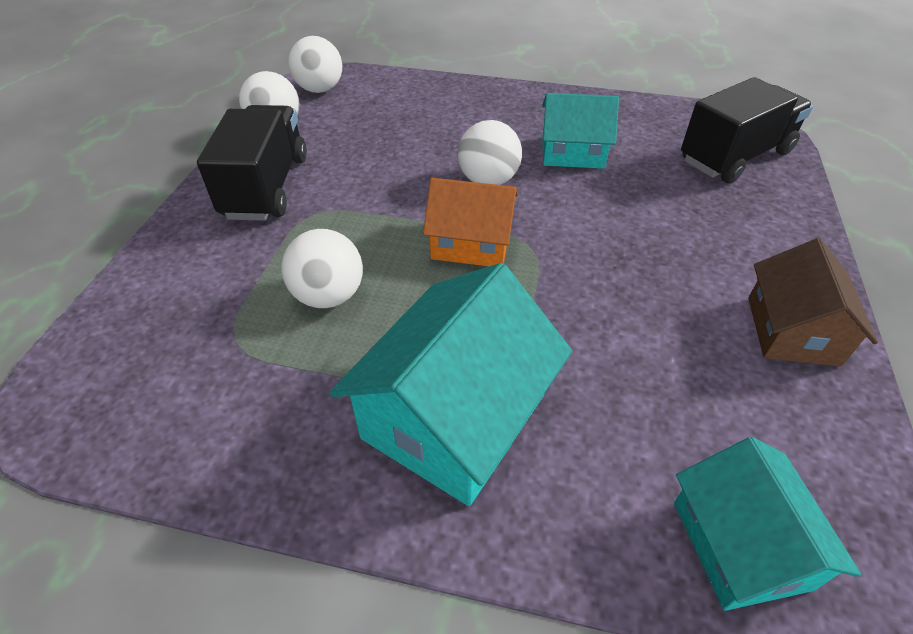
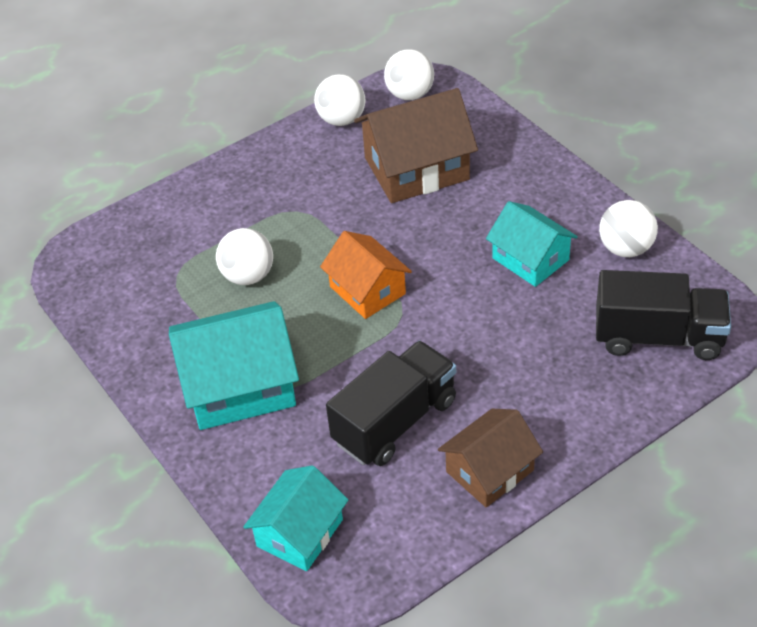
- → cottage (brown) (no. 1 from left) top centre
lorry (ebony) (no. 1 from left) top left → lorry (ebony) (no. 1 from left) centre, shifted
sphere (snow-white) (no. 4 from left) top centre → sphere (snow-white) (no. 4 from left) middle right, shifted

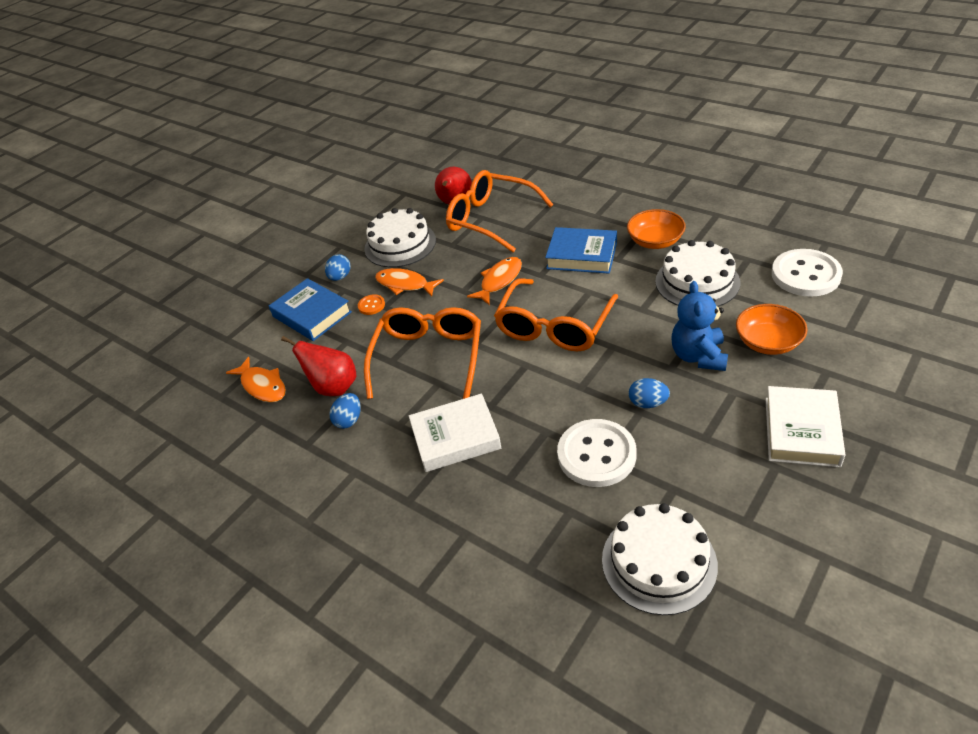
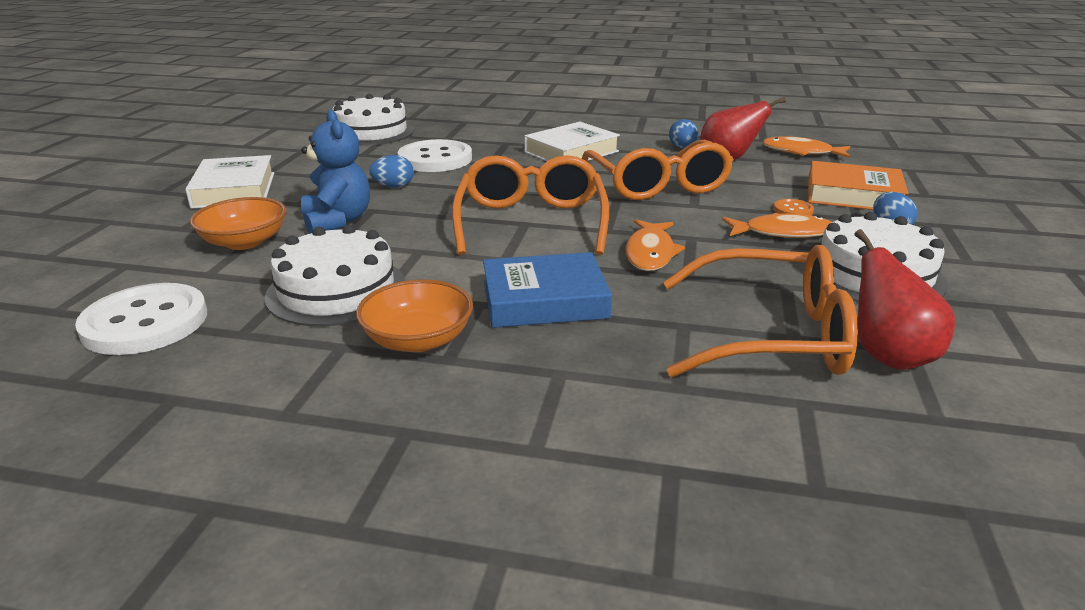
hardcover (royal blue) (no. 1 from left) middle left → hardcover (orange-coloured) top right

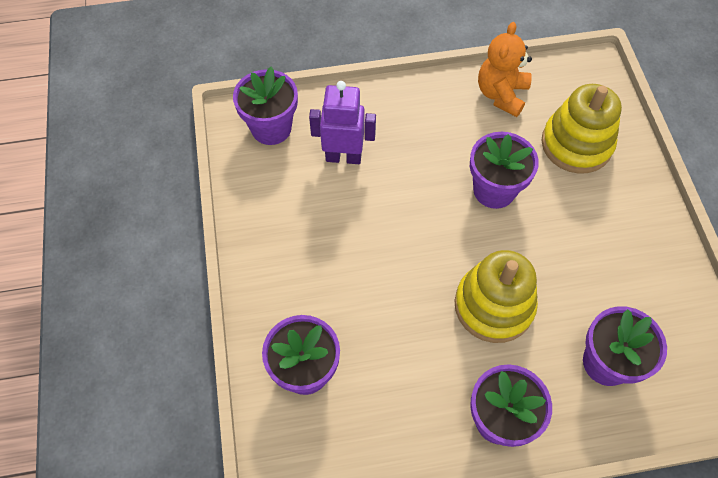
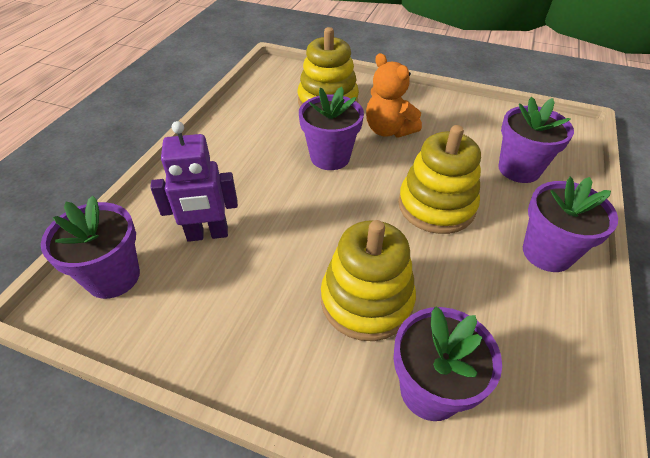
- → stacking rings (golden) (no. 2 from left) centre
teddy (orange-coloured) top right → teddy (orange-coloured) top centre, shifted
robot figure (royal purple) top centre → robot figure (royal purple) middle left, 135 degrees counterclockwise

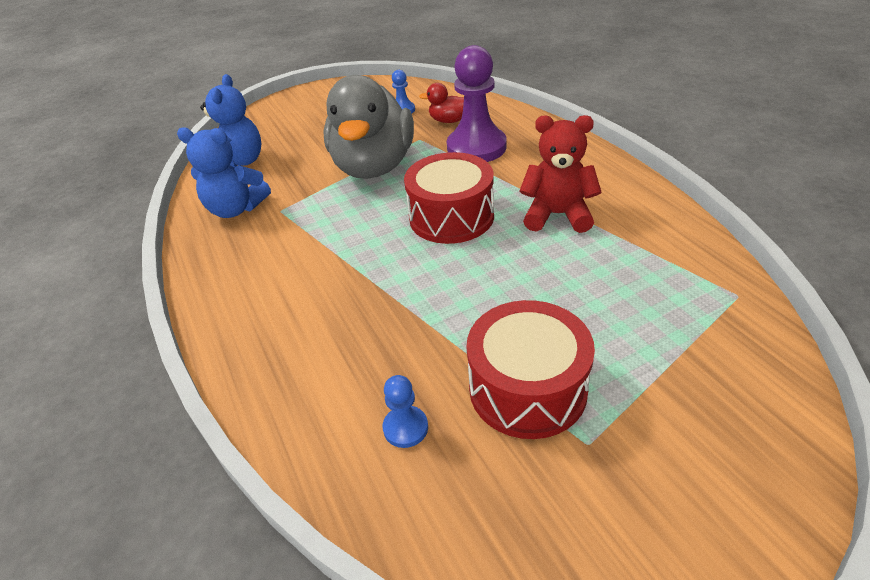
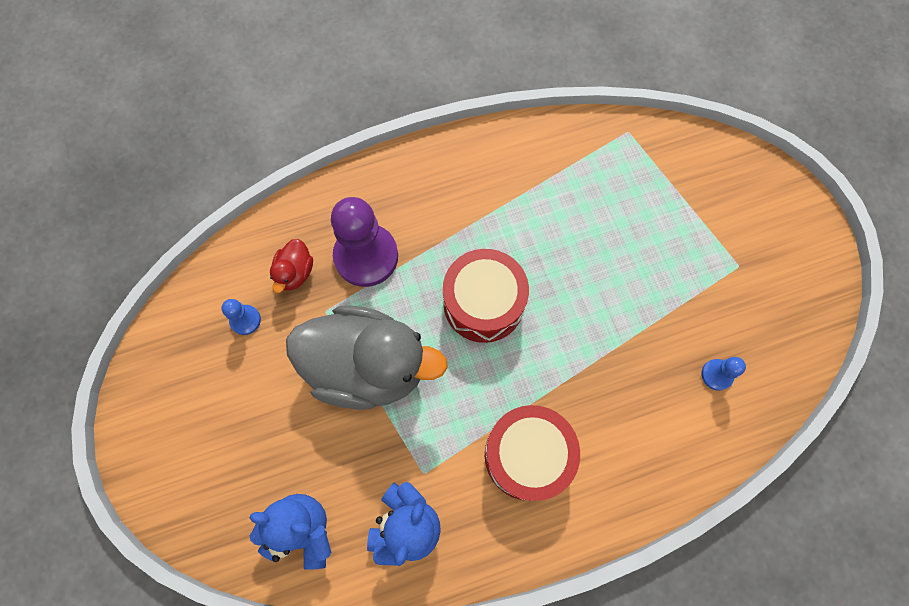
teddy (red) top centre → -
toy drum (red) (no. 2 from left) centre → toy drum (red) (no. 2 from left) bottom centre, shifted

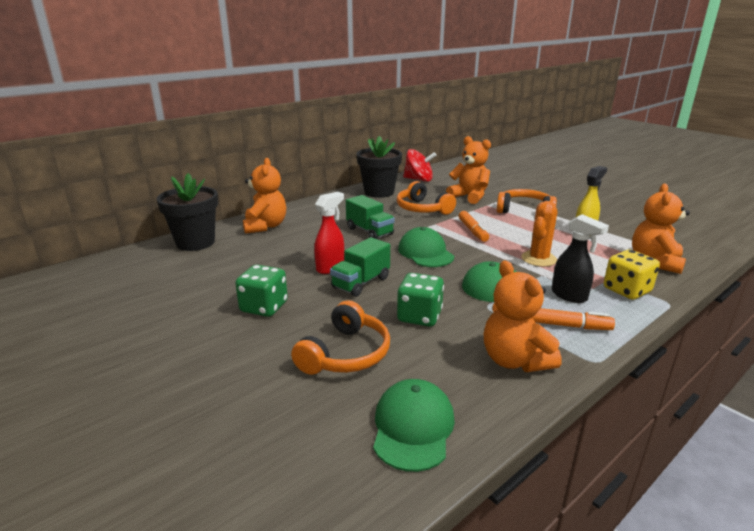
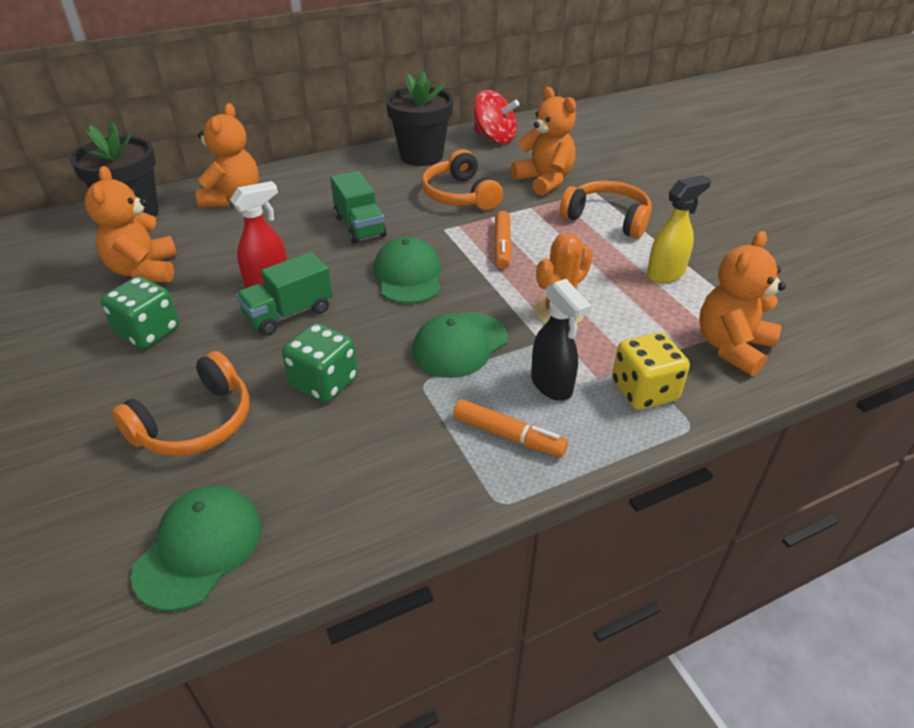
teddy (orange-coloured) (no. 3 from left in the first image) middle right → teddy (orange-coloured) (no. 1 from left) top left, shifted

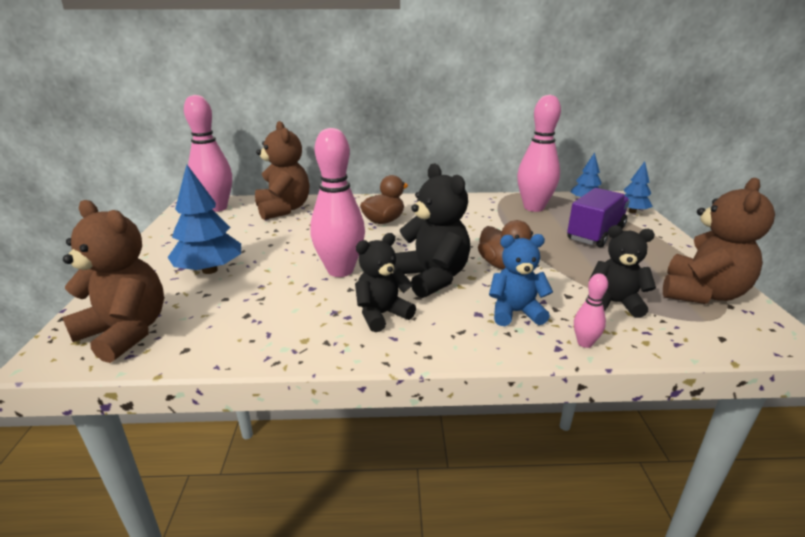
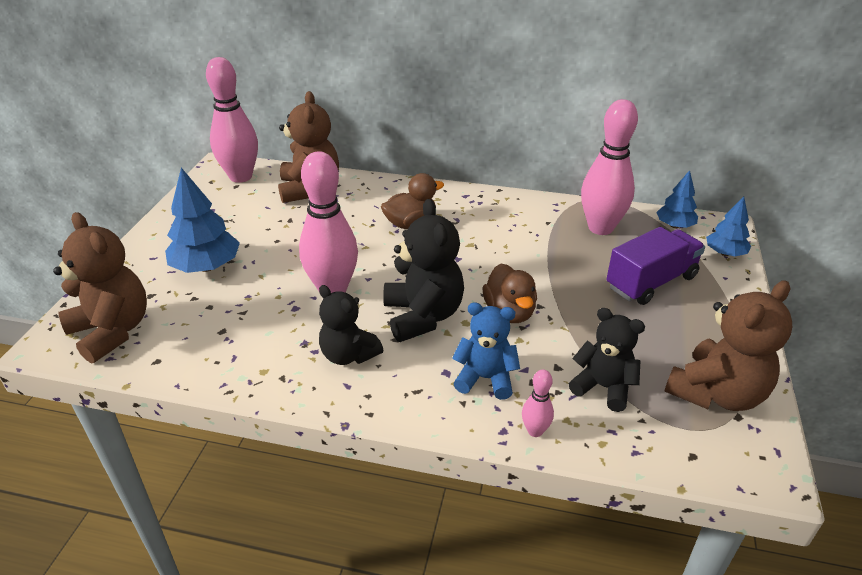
teddy (ebony) (no. 1 from left) centre, 120 degrees counterclockwise

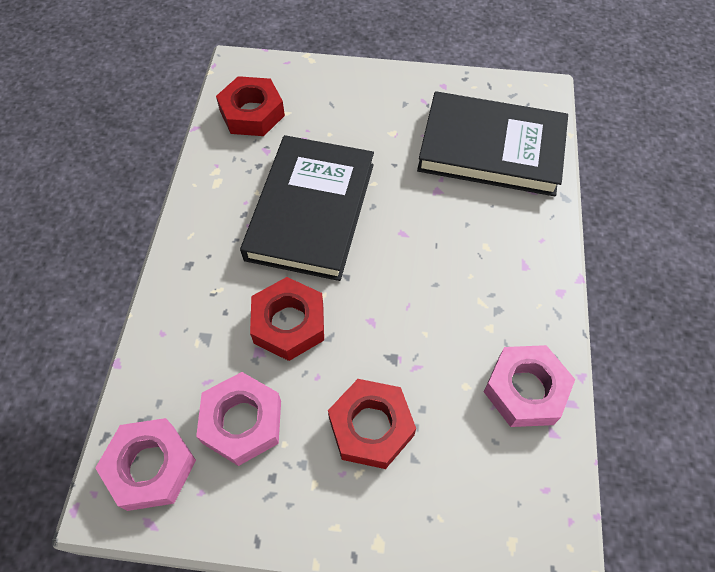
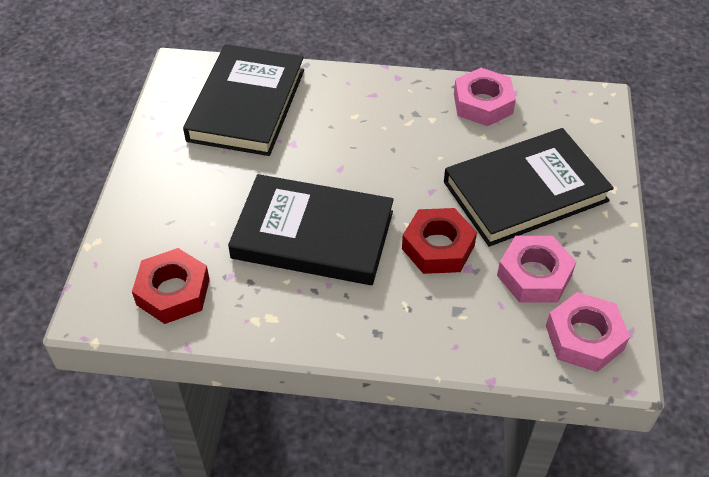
nut (red) (no. 3 from left) bottom centre → hardcover (ebony) (no. 3 from left) middle right

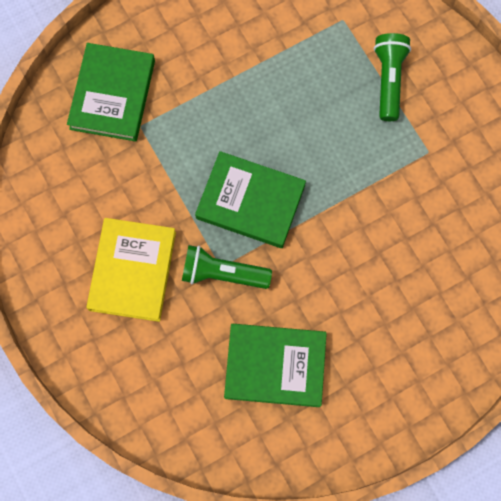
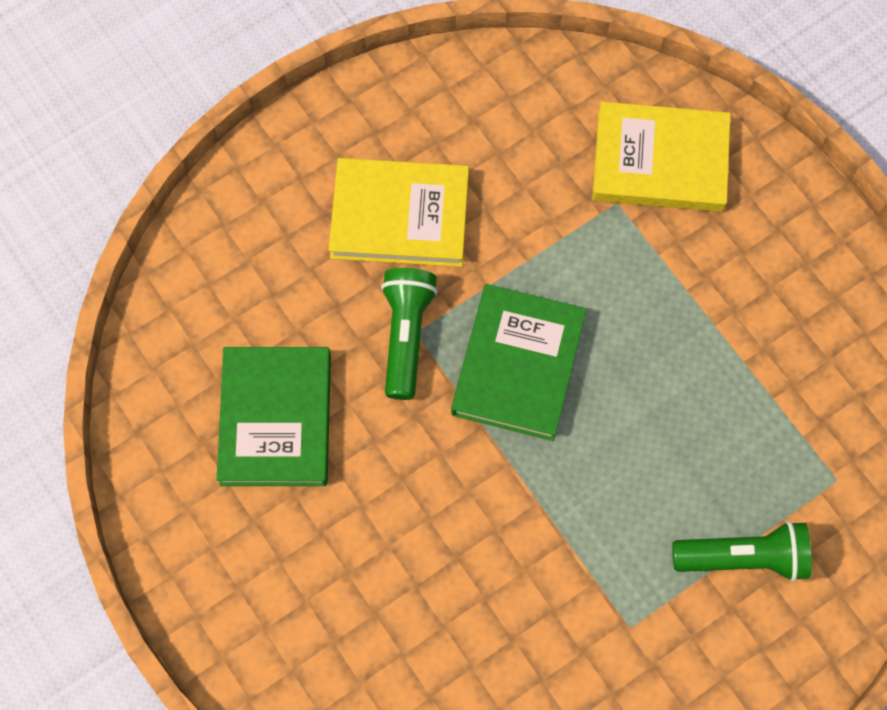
hardcover (emerald) (no. 1 from left) top left → hardcover (golden) (no. 2 from left) top right

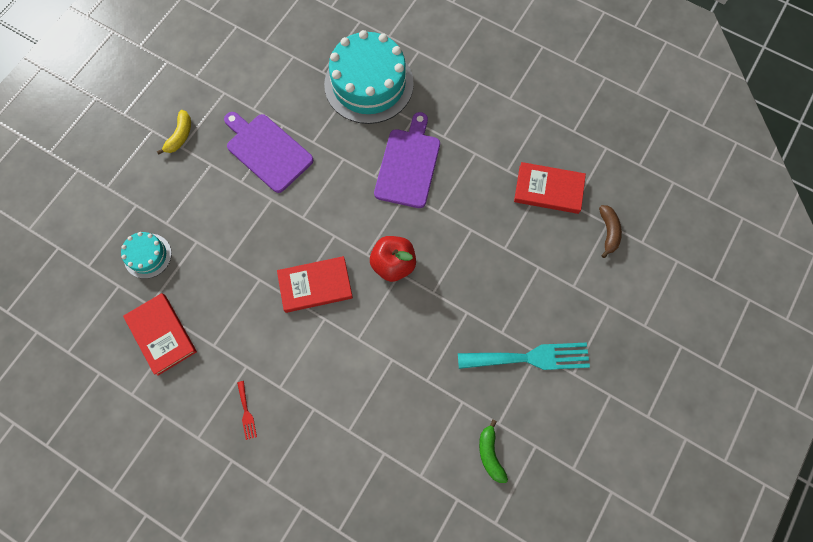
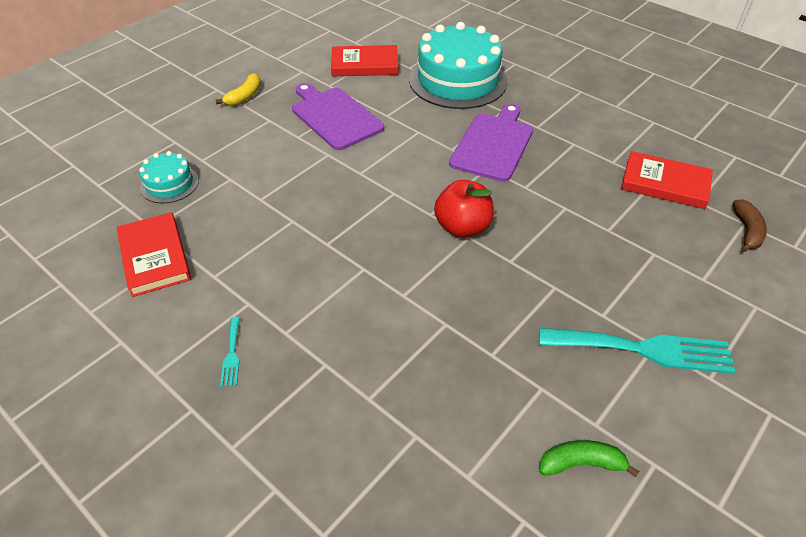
hardcover (red) (no. 2 from left) centre → hardcover (red) (no. 2 from left) top centre, shifted
dinner fork (red) bottom left → dinner fork (aqua) (no. 1 from left) middle left
banana fruit (emerald) bottom centre → banana fruit (emerald) bottom right, 90 degrees clockwise

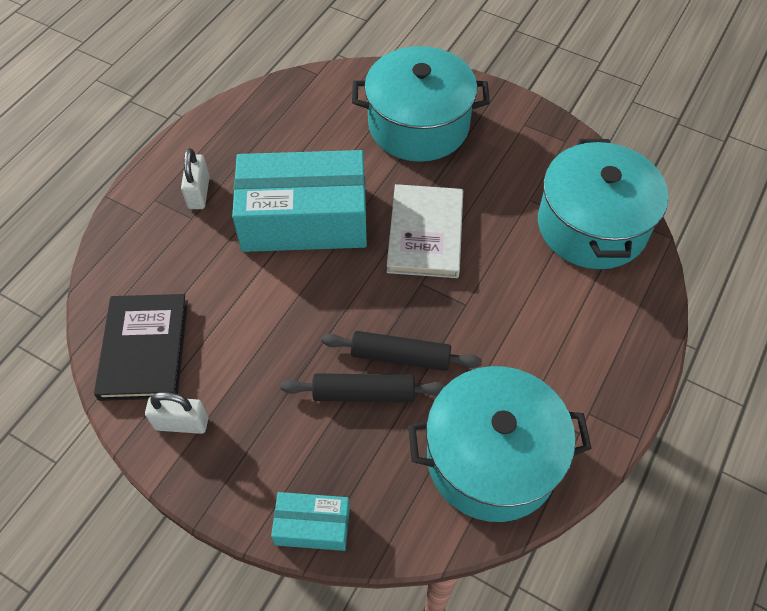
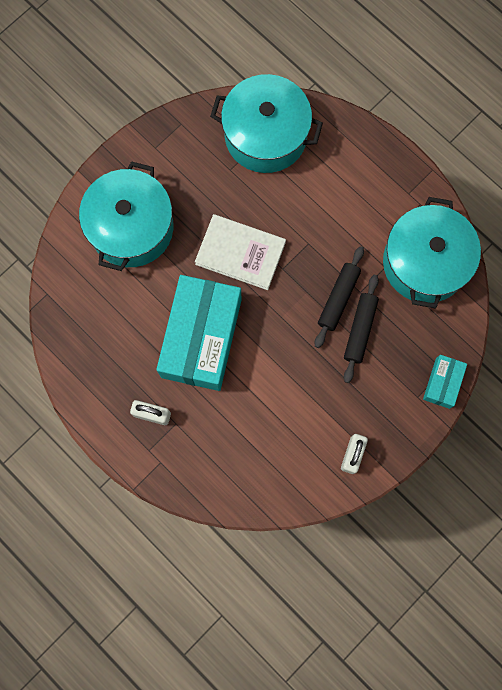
hardcover (ebony) middle left → -

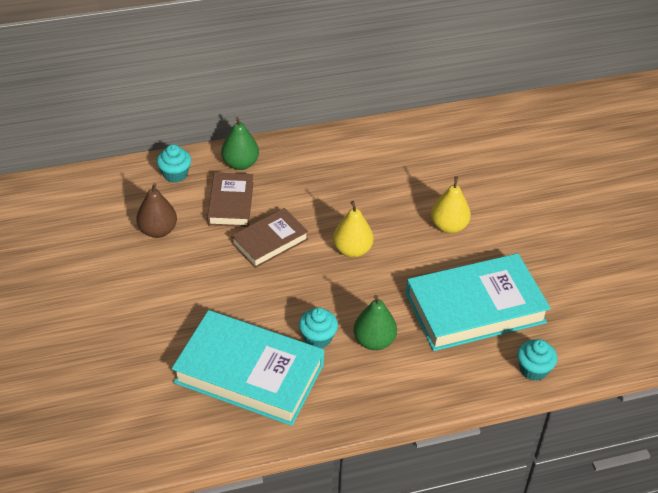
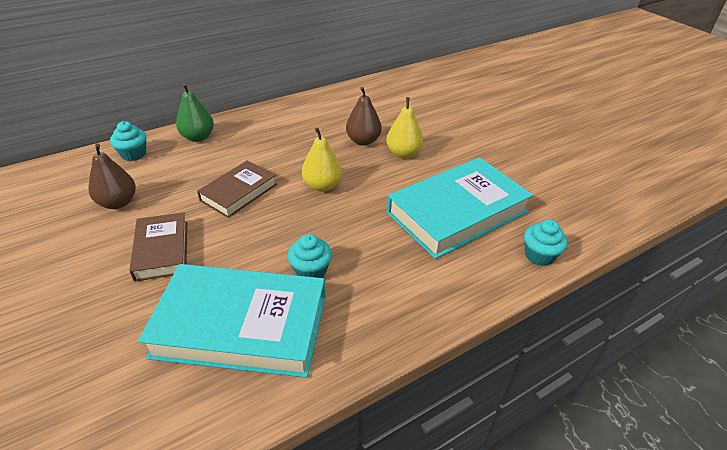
pear (emerald) (no. 2 from left) centre → -
- → pear (brown) (no. 2 from left) top centre
hardcover (brown) (no. 1 from left) centre → hardcover (brown) (no. 1 from left) middle left, shifted

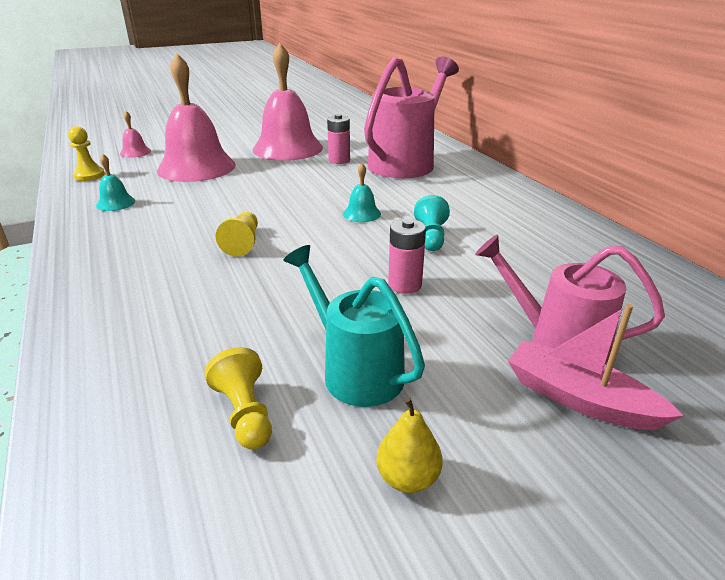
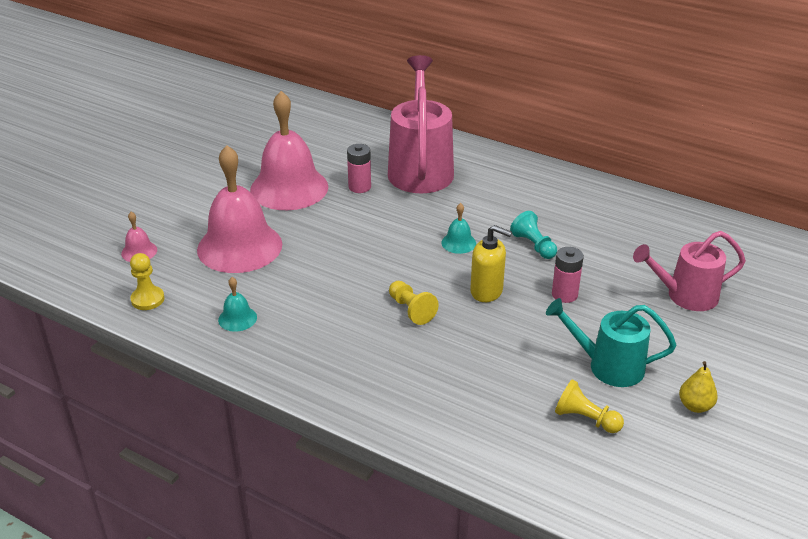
boat (pink) middle right → -
- → pump bottle (golden) centre

